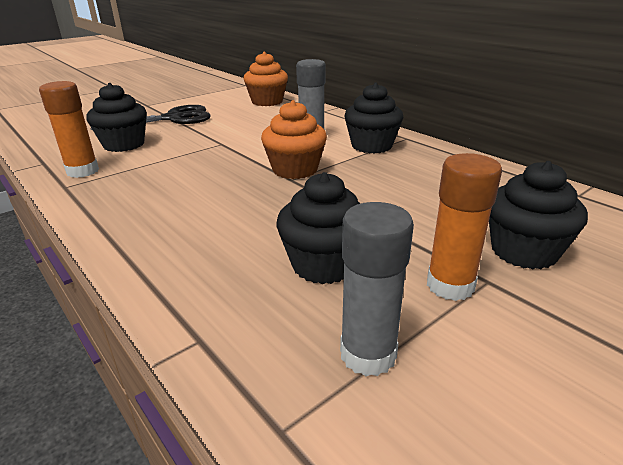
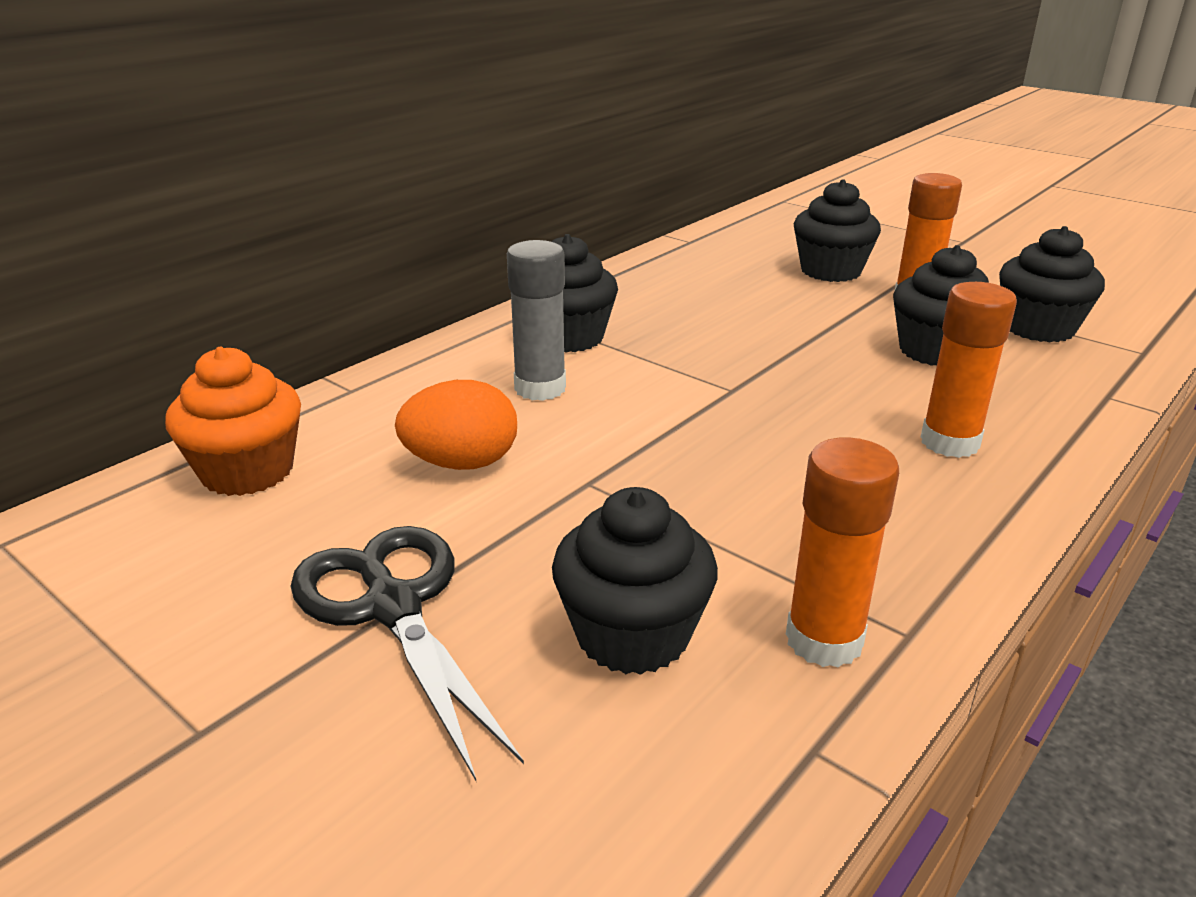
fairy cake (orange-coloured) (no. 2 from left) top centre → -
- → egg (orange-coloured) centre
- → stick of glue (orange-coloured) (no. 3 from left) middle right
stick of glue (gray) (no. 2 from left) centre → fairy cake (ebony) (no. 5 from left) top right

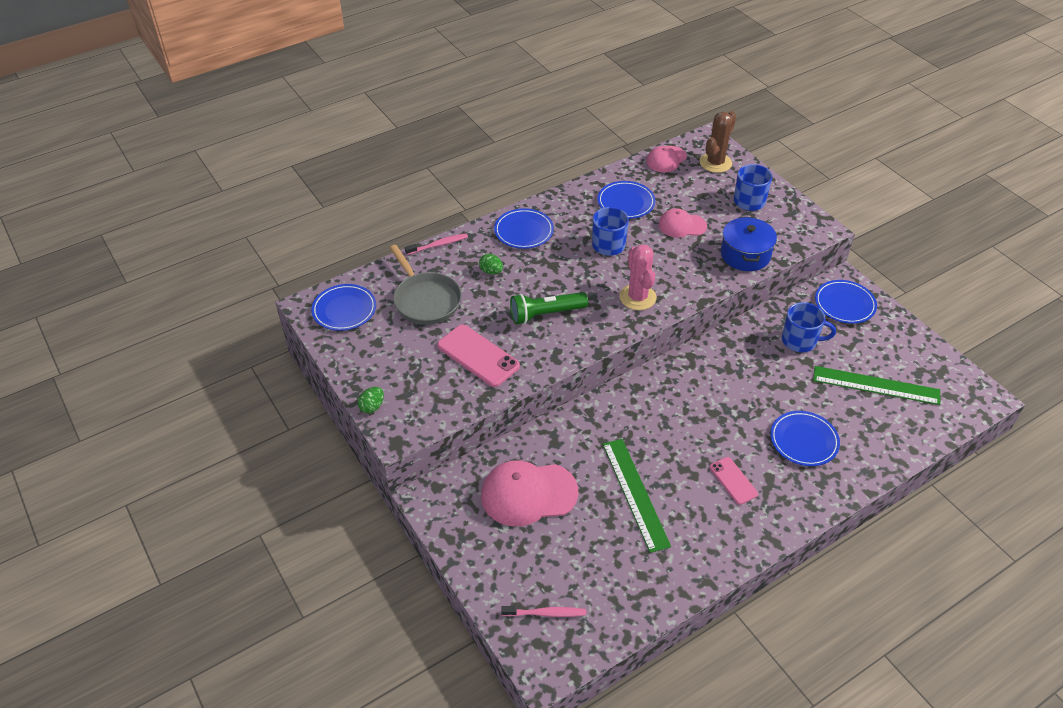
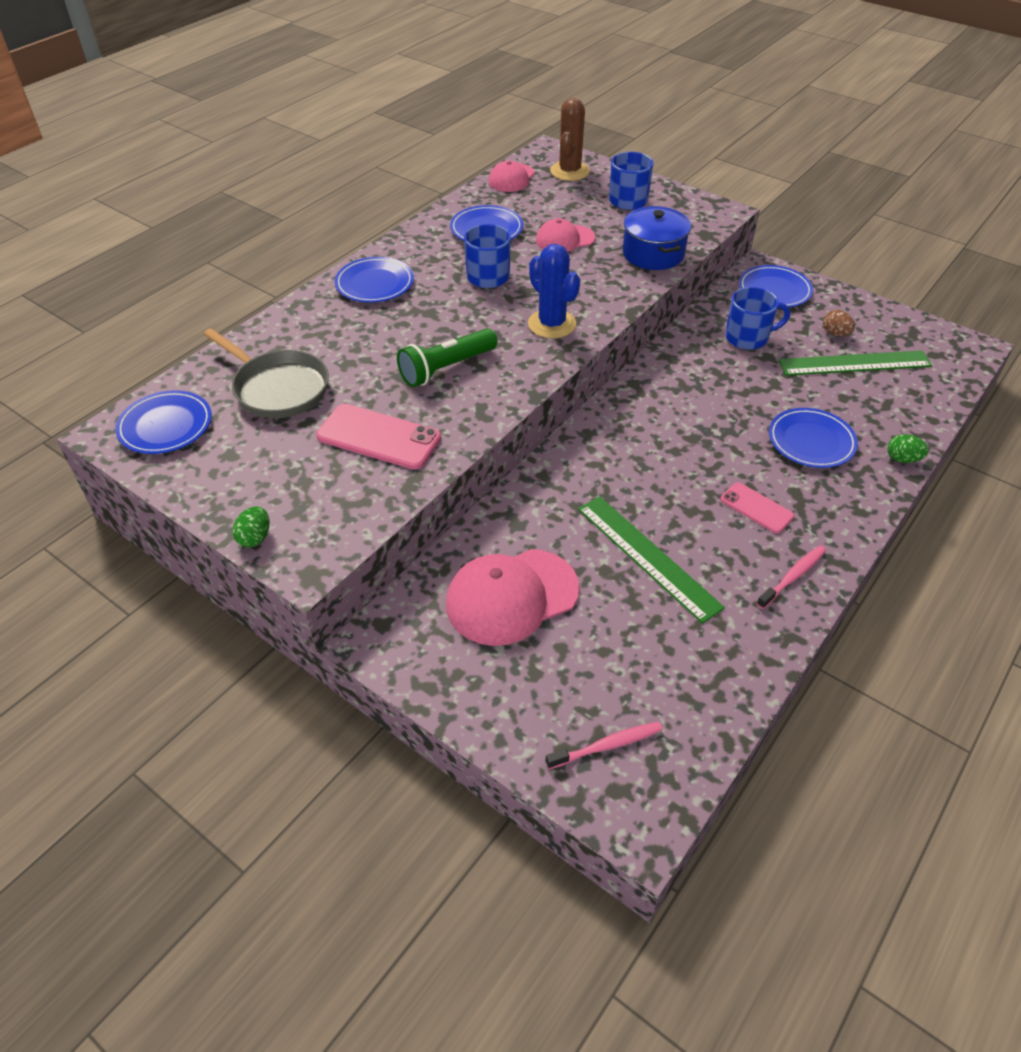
- → egg (brown) top right
dental brush (pink) (no. 1 from left in the first image) centre → dental brush (pink) (no. 2 from left) middle right, shifted
egg (emerald) (no. 2 from left) centre → egg (emerald) (no. 2 from left) middle right, shifted
saguaro cactus (pink) centre → saguaro cactus (royal blue) top centre

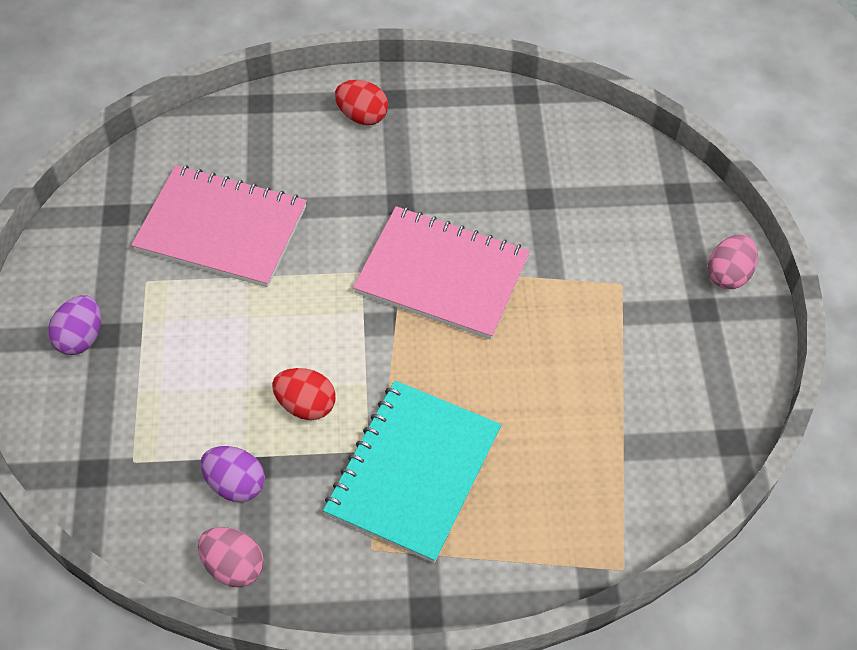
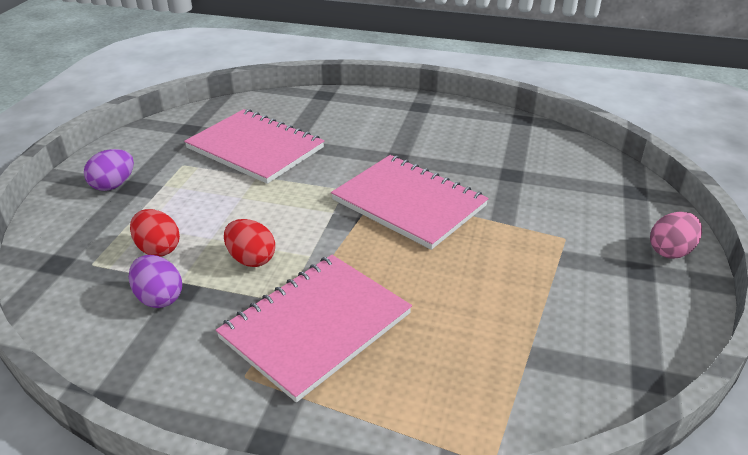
egg (pink) (no. 1 from left) bottom left → -
egg (red) (no. 2 from left in the first image) top centre → egg (red) (no. 1 from left) middle left, shifted
notepad (aqua) bottom centre → notepad (pink) (no. 2 from left) bottom centre

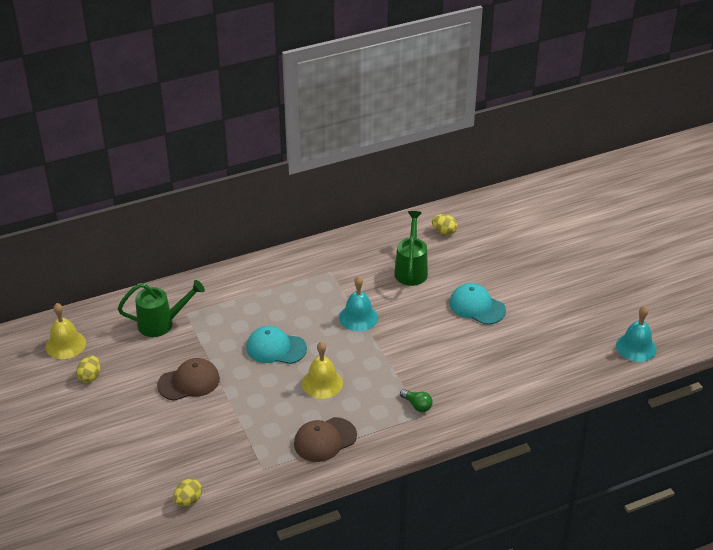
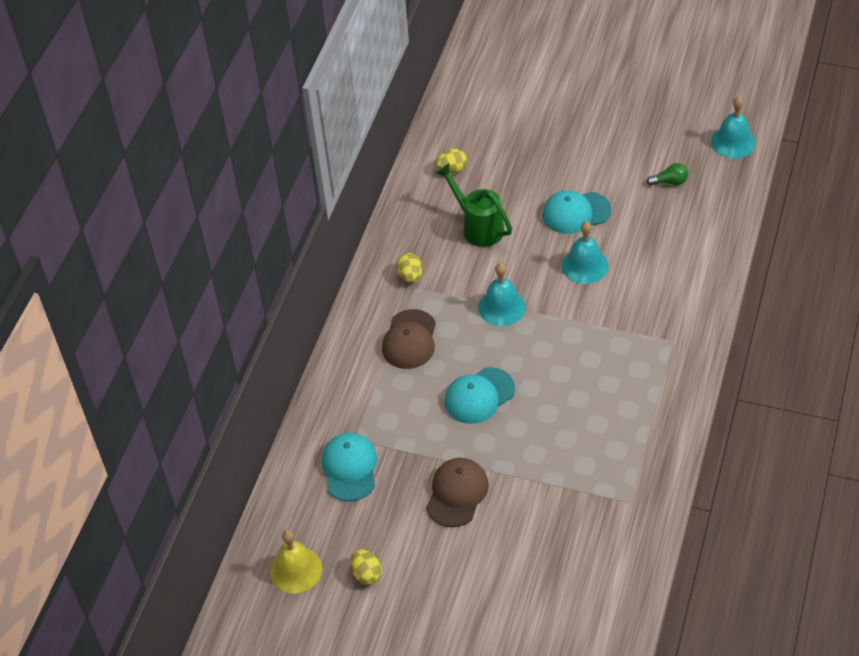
bell (golden) (no. 2 from left) bottom centre → -
- → bell (aqua) (no. 2 from left) middle right
egg (golden) (no. 2 from left) bottom left → egg (golden) (no. 2 from left) centre, shifted
peaked cap (brown) (no. 2 from left in the first image) bottom centre → peaked cap (brown) (no. 1 from left) centre, shifted
lightbulb (emerald) bottom centre → lightbulb (emerald) top right, shifted
sprinkling can (emerald) (no. 1 from left) middle left → peaked cap (aqua) (no. 1 from left) bottom centre

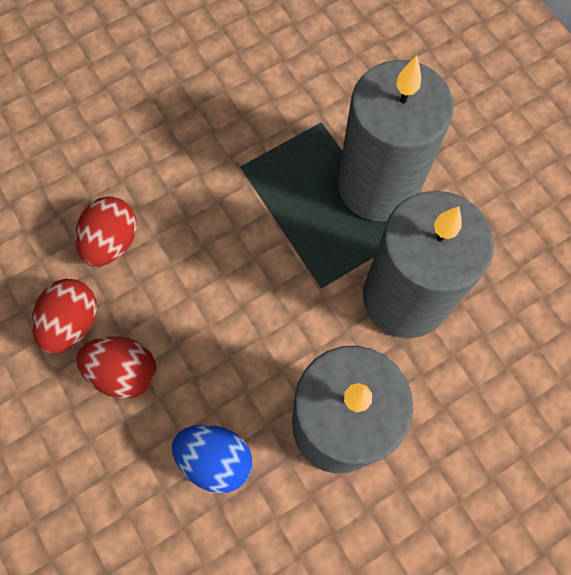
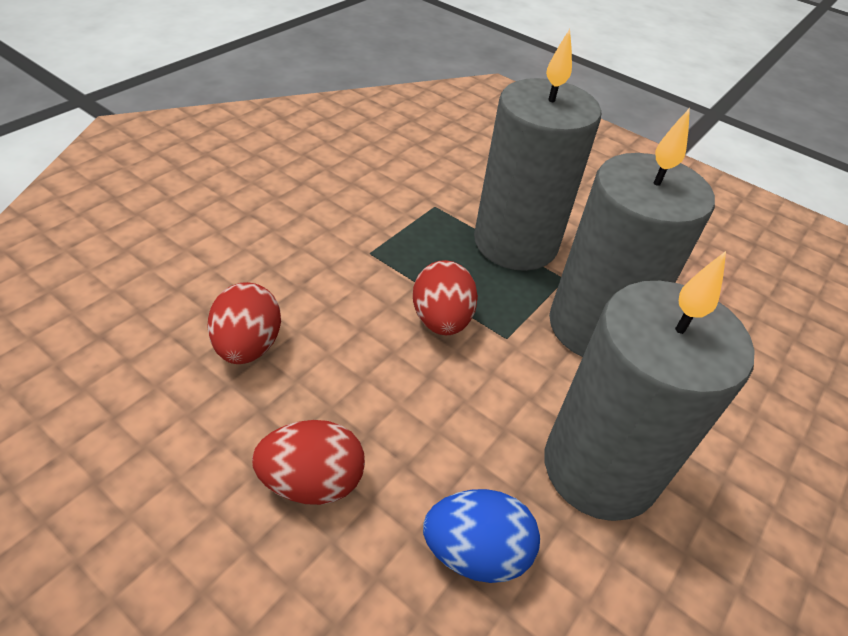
egg (red) (no. 1 from left in the first image) middle left → egg (red) (no. 3 from left) centre, shifted

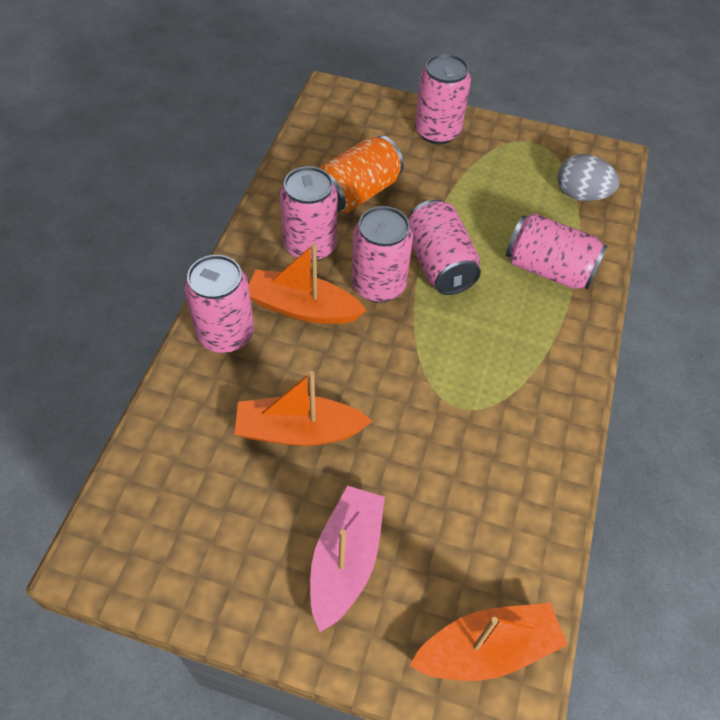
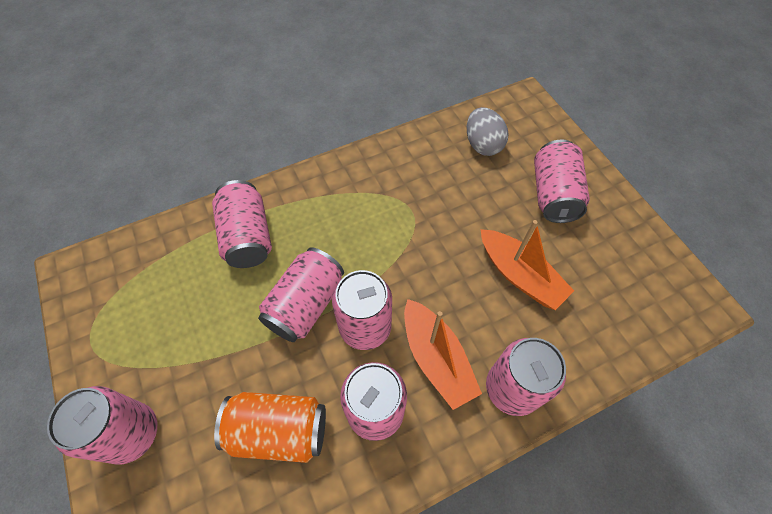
boat (orange-coloured) (no. 3 from left) bottom right → -
egg (gray) top right → egg (gray) top centre, shifted
boat (pink) bottom centre → soda can (pink) (no. 7 from left) middle right

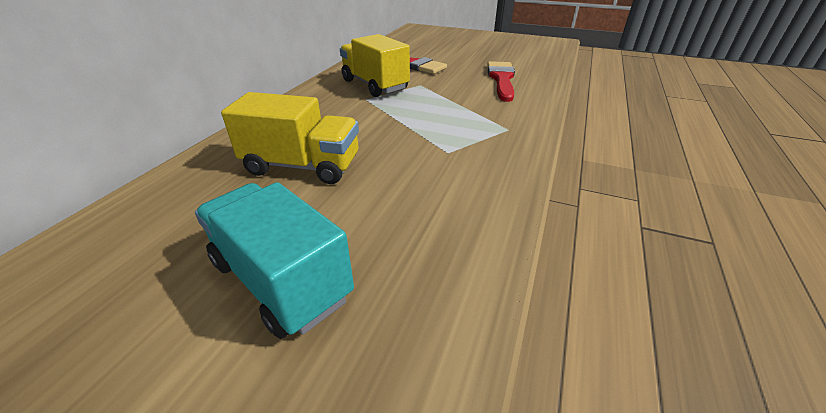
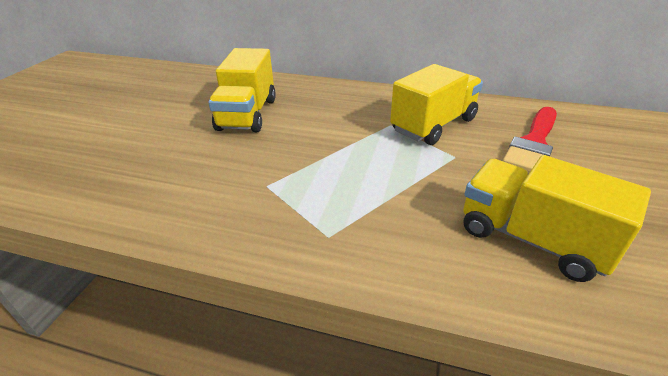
lorry (aqua) middle left → -
brush (red) (no. 2 from left) top centre → lorry (golden) (no. 3 from left) middle right

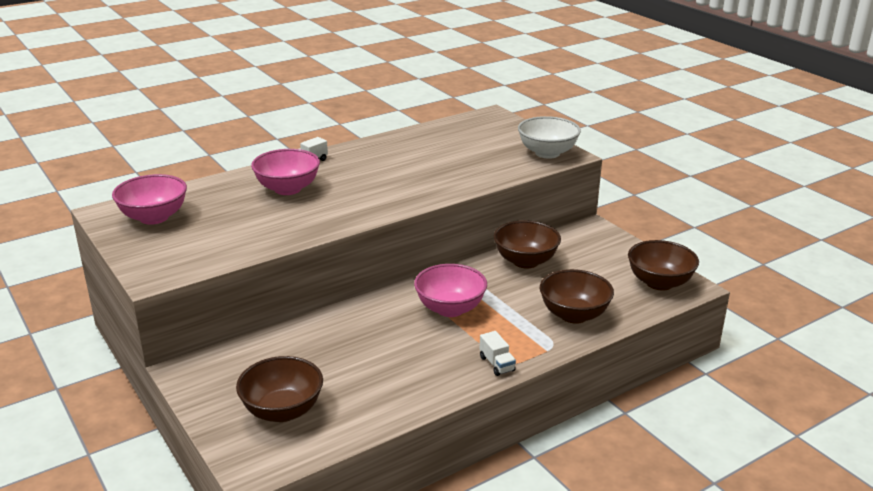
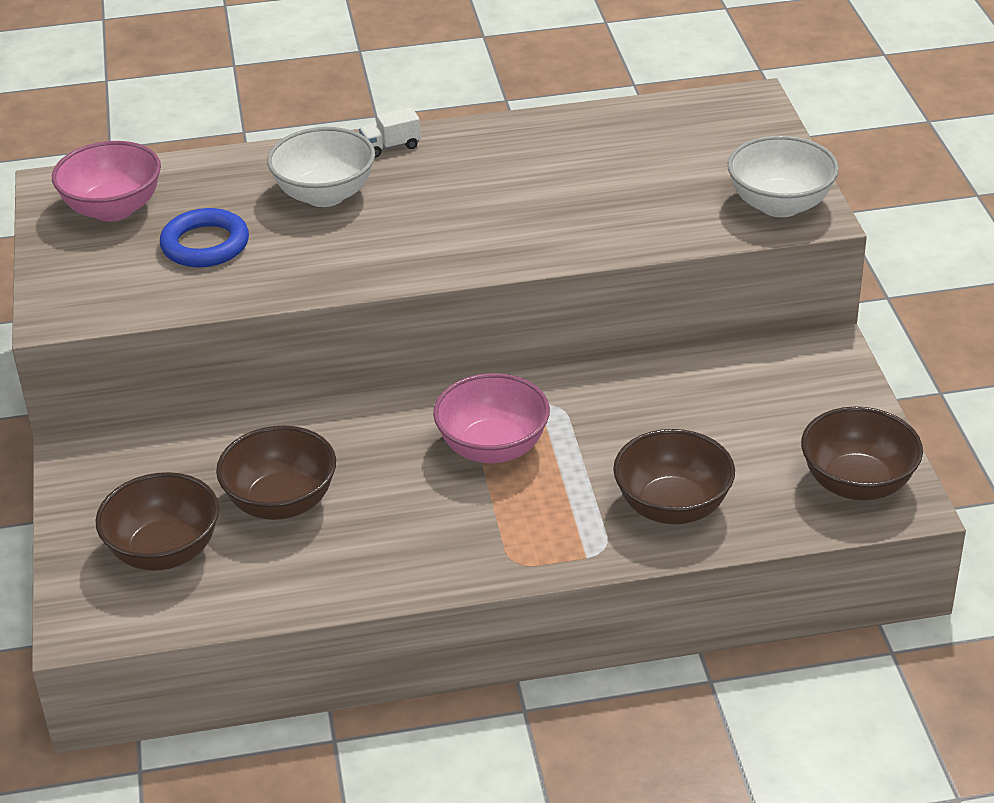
lorry (snow-white) (no. 2 from left) bottom centre → -
- → torus (royal blue) top left
deep dish (brown) (no. 2 from left) centre → deep dish (brown) (no. 2 from left) middle left, shifted
deep dish (pink) (no. 2 from left) middle left → deep dish (snow-white) (no. 1 from left) top left

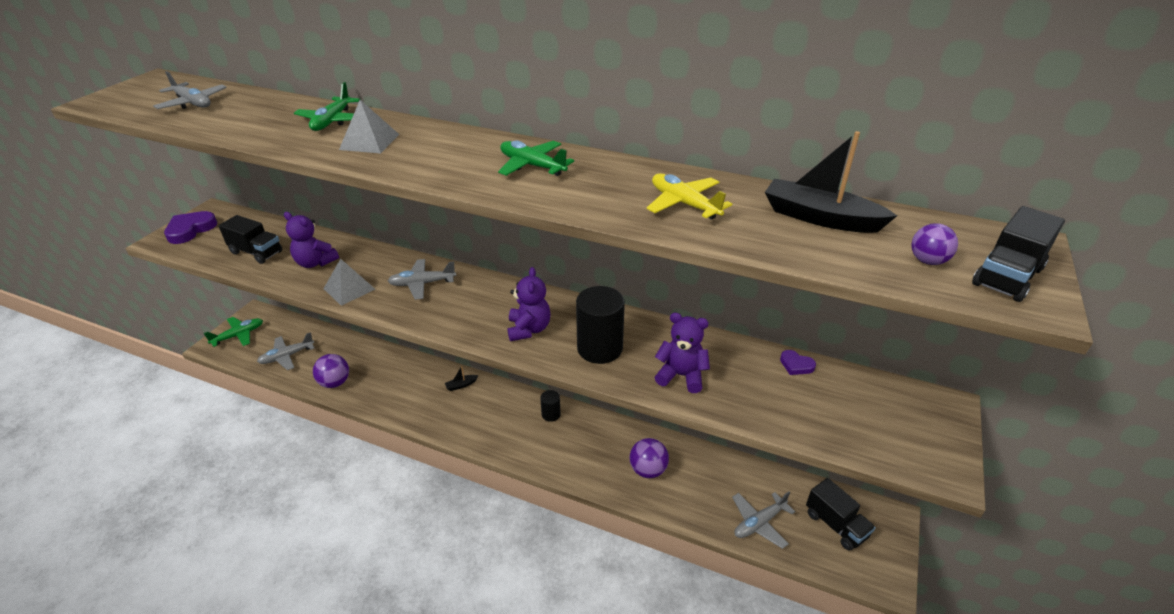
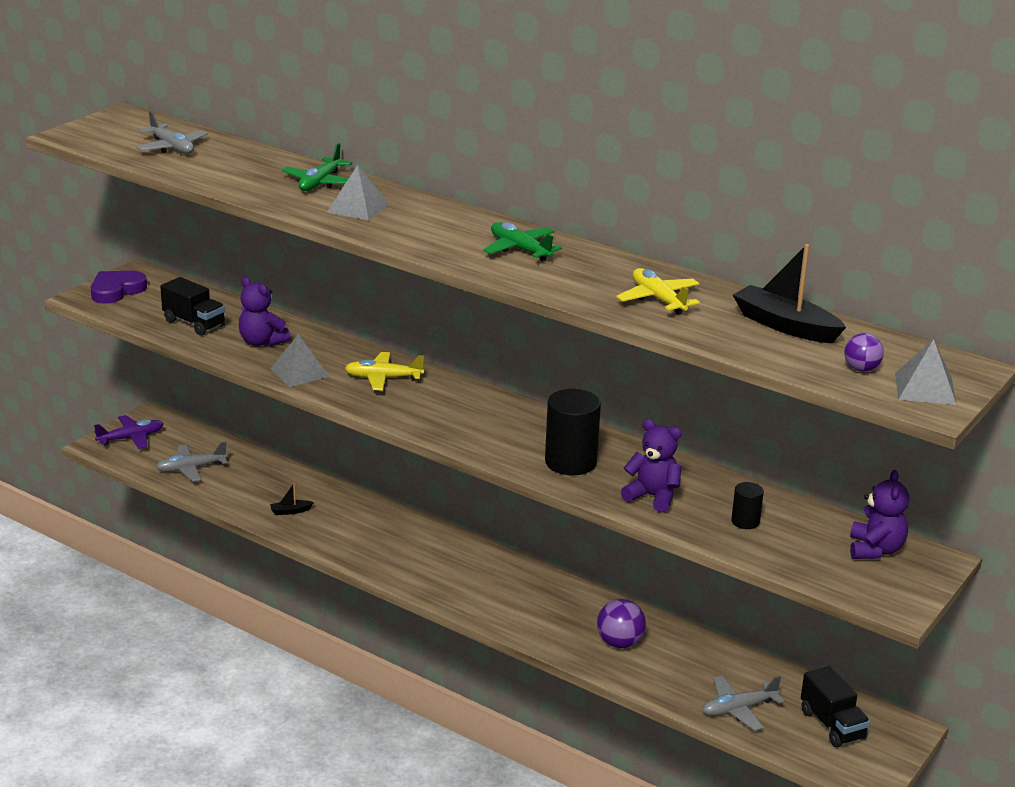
sphere (royal purple) (no. 1 from left) middle left → -
heart shape (royal purple) (no. 2 from left) middle right → -
boat (ebony) (no. 1 from left) centre → boat (ebony) (no. 1 from left) middle left, shifted
teddy (royal purple) (no. 2 from left in the first image) centre → teddy (royal purple) (no. 3 from left) middle right, shifted
solid cylinder (ebony) (no. 1 from left in the first image) centre → solid cylinder (ebony) (no. 2 from left) middle right, shifted
lorry (ebony) (no. 3 from left) middle right → pyramid shape (gray) (no. 3 from left) middle right
aeroplane (emerald) (no. 1 from left) middle left → aeroplane (royal purple) middle left
aeroplane (gray) (no. 3 from left) centre → aeroplane (golden) (no. 1 from left) centre

